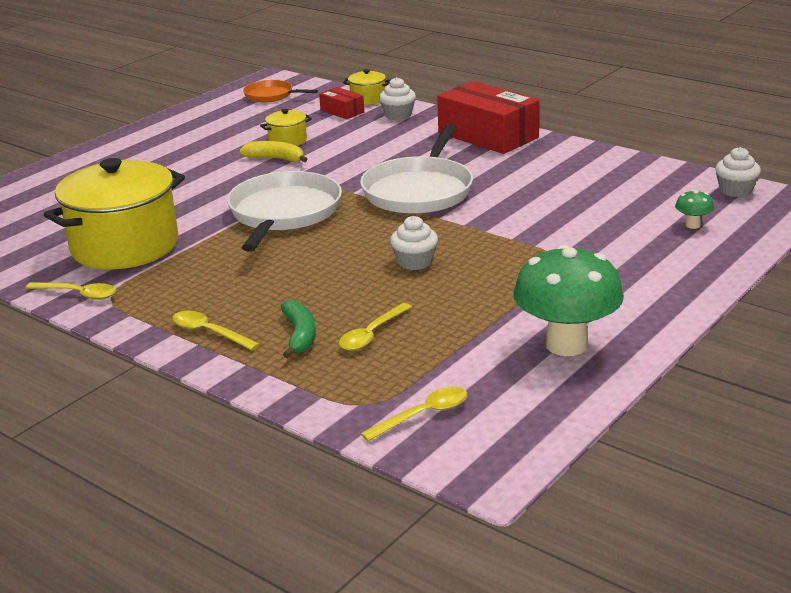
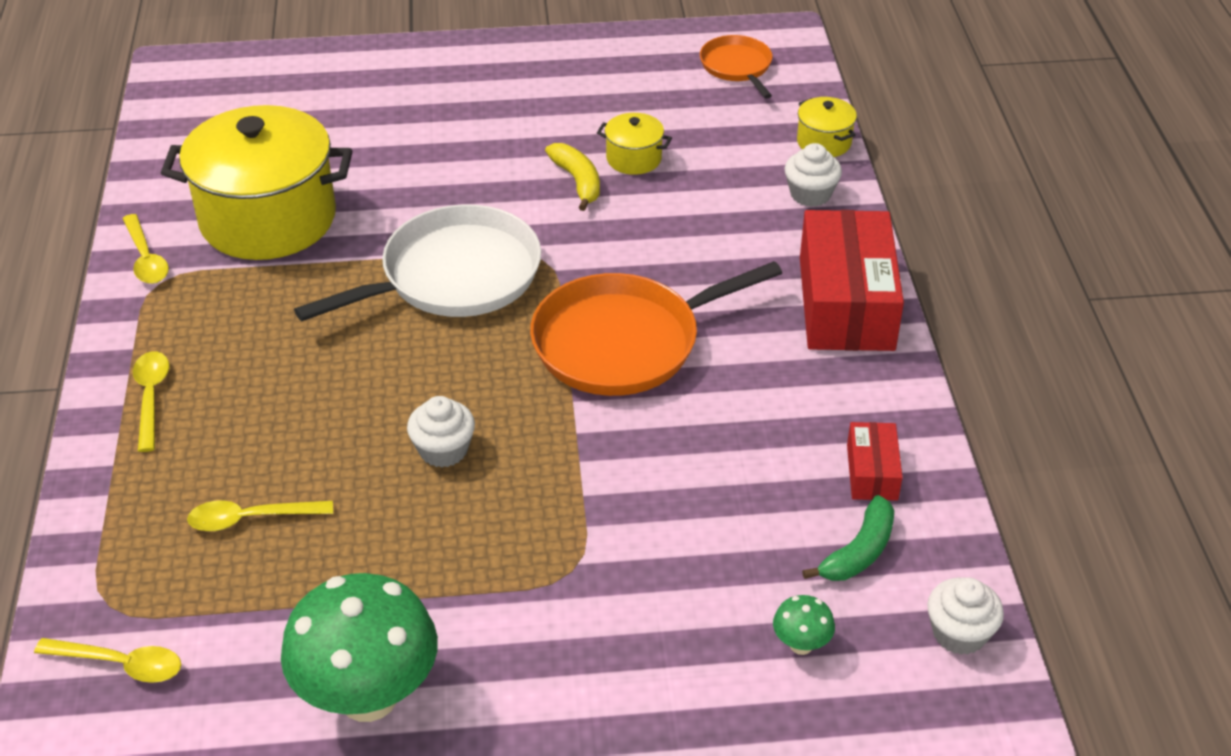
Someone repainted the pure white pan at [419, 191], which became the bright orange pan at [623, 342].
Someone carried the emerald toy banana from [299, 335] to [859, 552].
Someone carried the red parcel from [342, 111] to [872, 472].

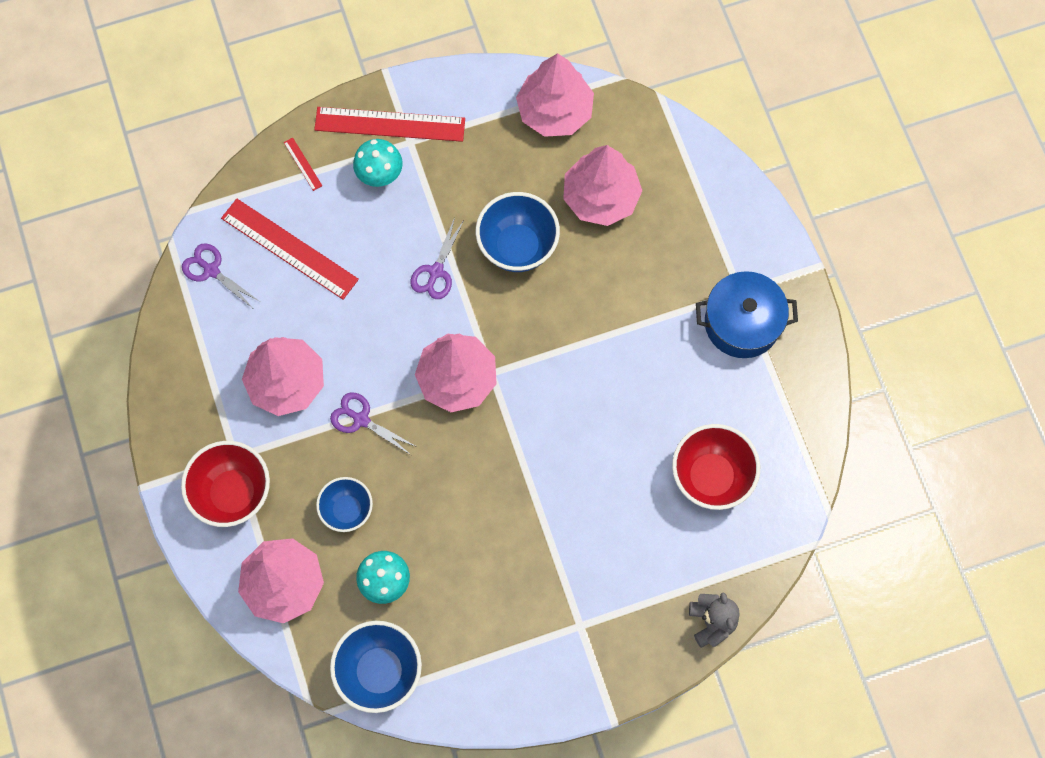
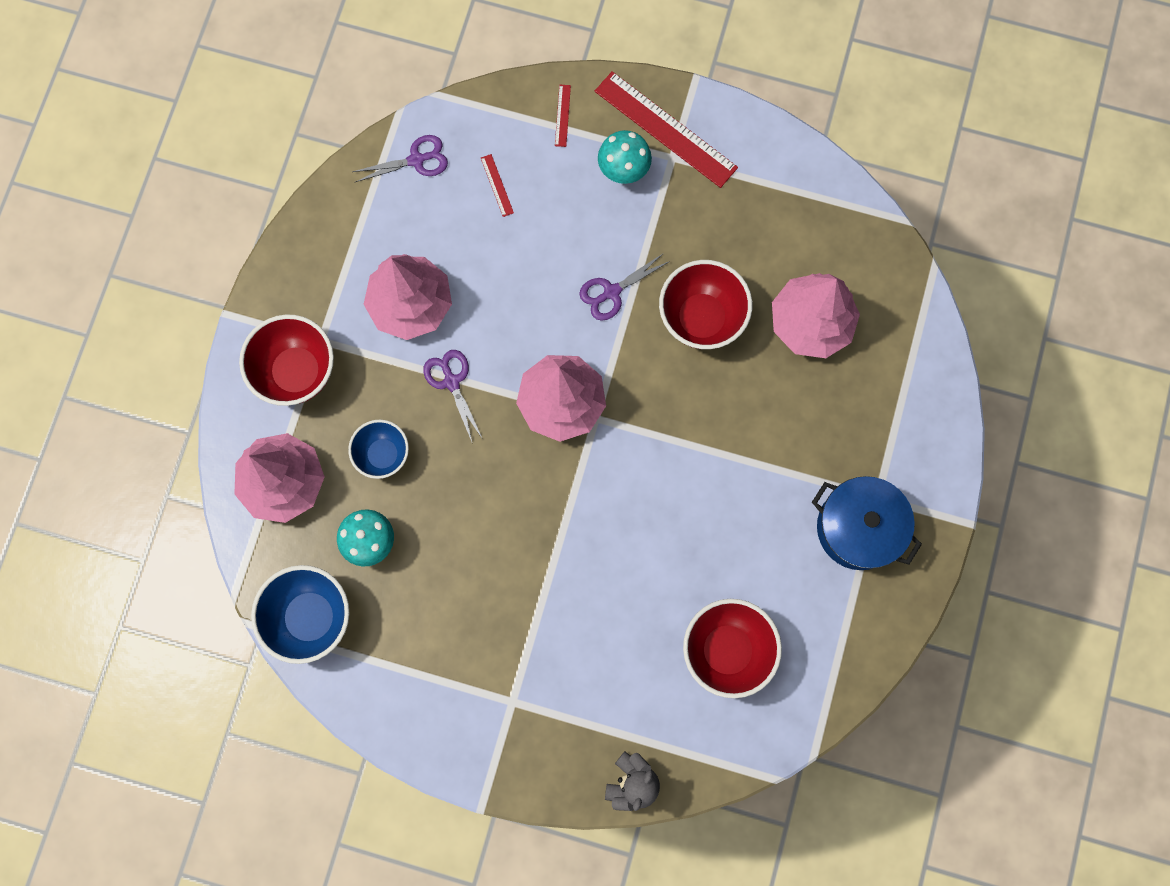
Someone rotated the royal purple scissors at [211, 270] by 90 degrees clockwise.
Someone scaled the red ruler at [289, 249] by 0.41.
Someone repainted the royal blue deep dish at [517, 247], which became the red deep dish at [701, 318].
Someone took away the rosy fir tree at [555, 111].

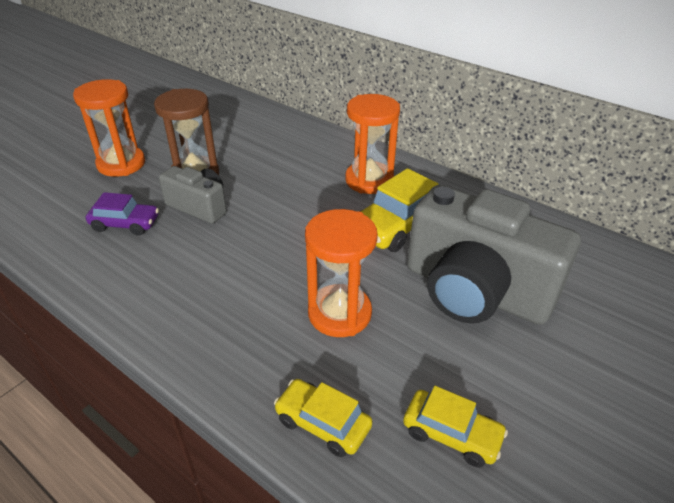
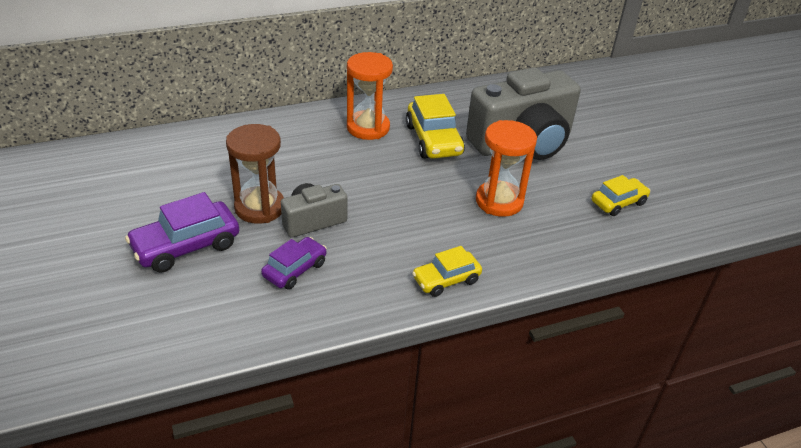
Someone swapped the bright orange hourglass at [121, 164] for the royal purple car at [186, 246].
Someone carried the golden car from [323, 423] to [446, 280].

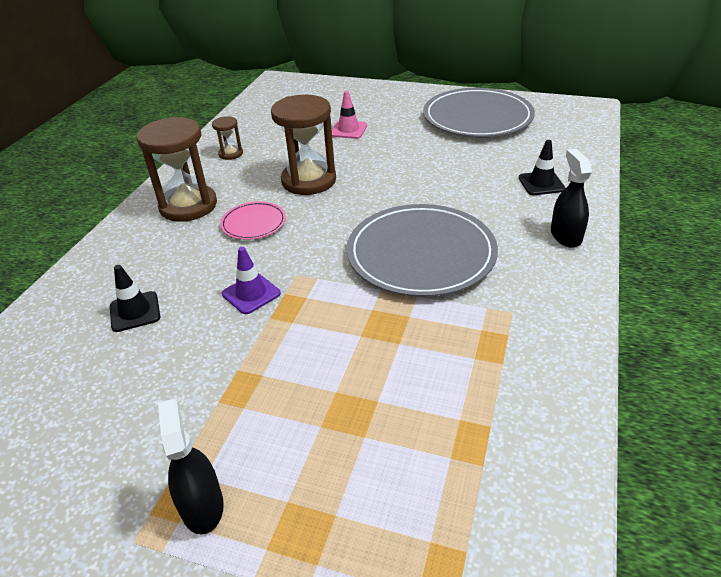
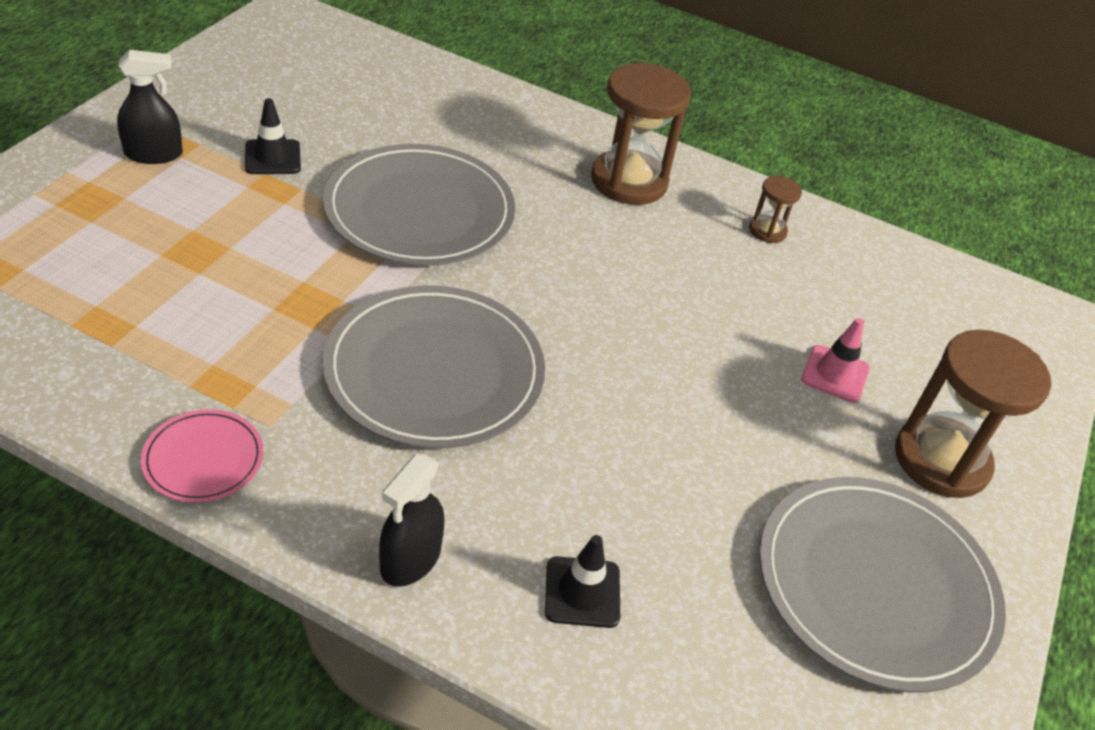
Someone carried the rosy flat dish from [253, 223] to [203, 459].
Someone carried the black road cone from [135, 312] to [272, 157].
Someone swapped the royal purple road cone at [251, 294] for the ash-grey flat dish at [419, 211].
Someone rotated the black spray bottle at [565, 236] by 120 degrees clockwise.
Someone carried the dark brown hourglass from [309, 180] to [941, 460].

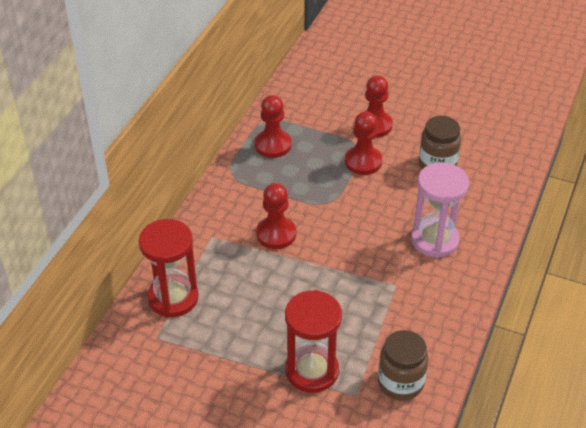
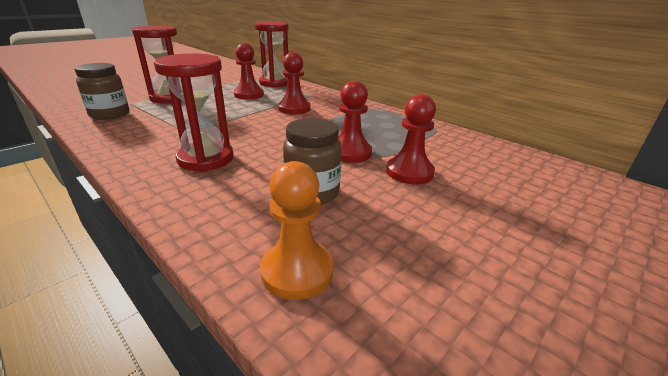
Someone repainted the rosy hourglass at [434, 240], which became the red hourglass at [206, 159].
Someone carried the red game pawn from [273, 145] to [249, 95].
Someone put down the bright orange game pawn at [297, 271].

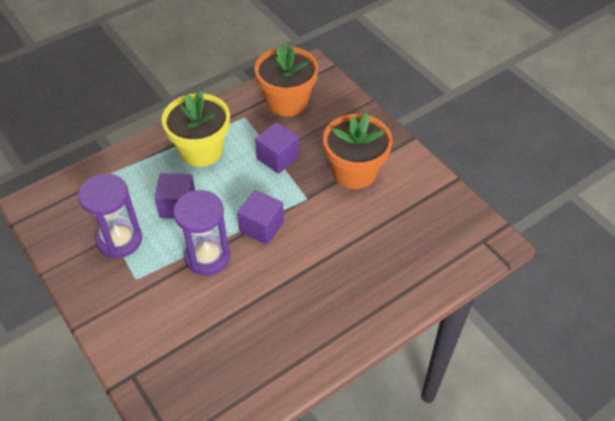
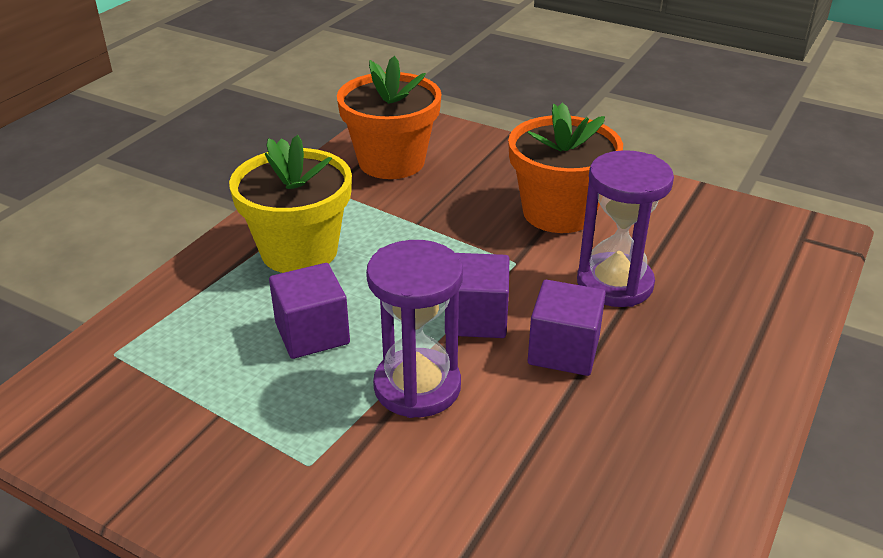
Someone carried the royal purple block from [277, 158] to [563, 350].
Someone carried the royal purple hourglass from [119, 240] to [614, 284].

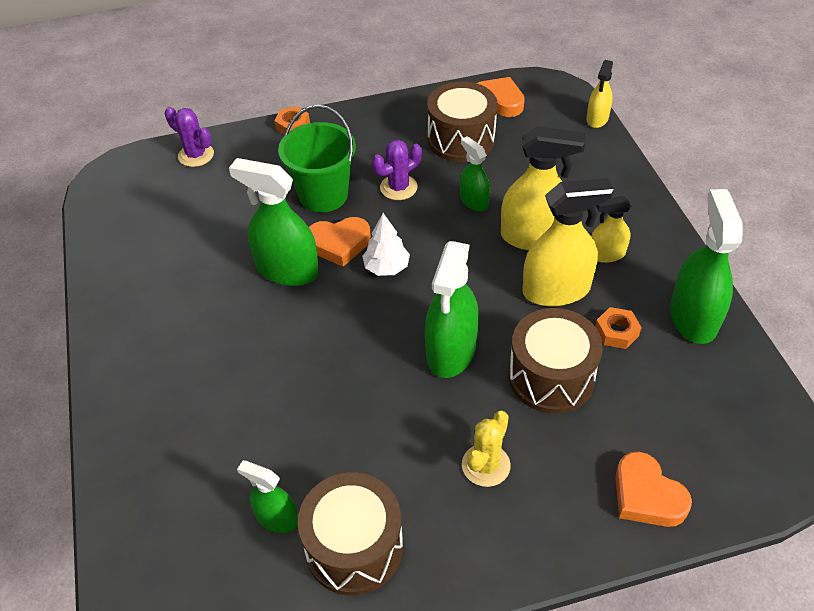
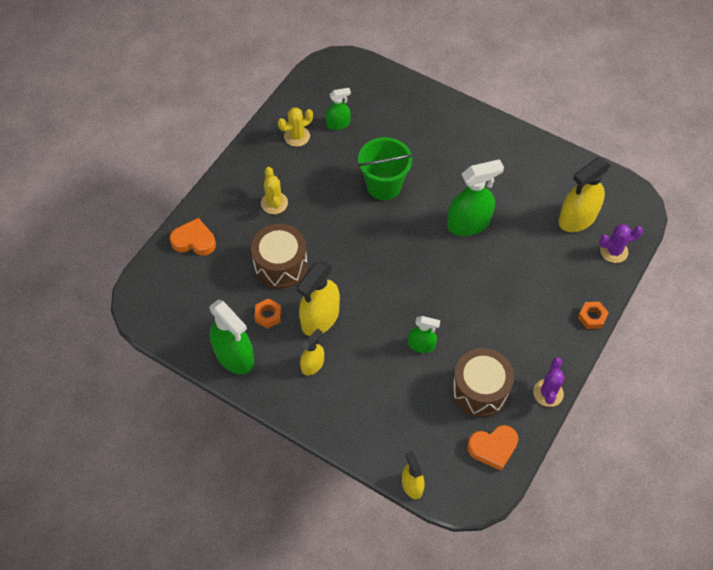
Someone swapped the dark brown snare drum at [354, 547] for the golden prickly plant at [297, 136].
Someone carried the emerald bucket from [323, 195] to [384, 186].
Someone carried the royal purple prickly plant from [398, 187] to [548, 393].
Someone carried the golden spray bottle from [533, 237] to [577, 218].
Someone took away the bright orange heart shape at [339, 244].
Someone took away the pure white fir tree at [386, 267].
Someone took away the emerald spray bottle at [451, 351].

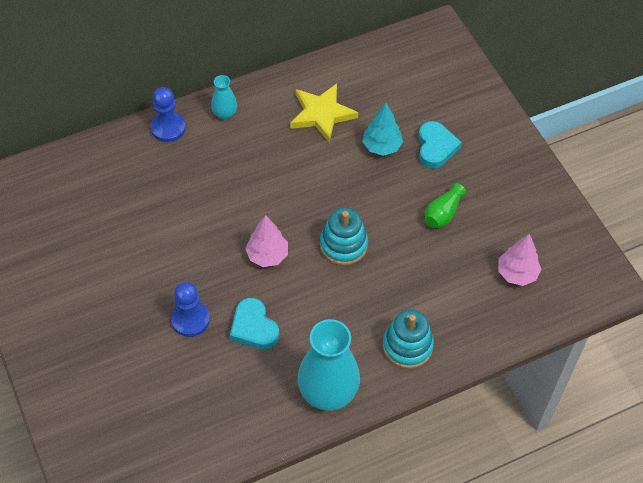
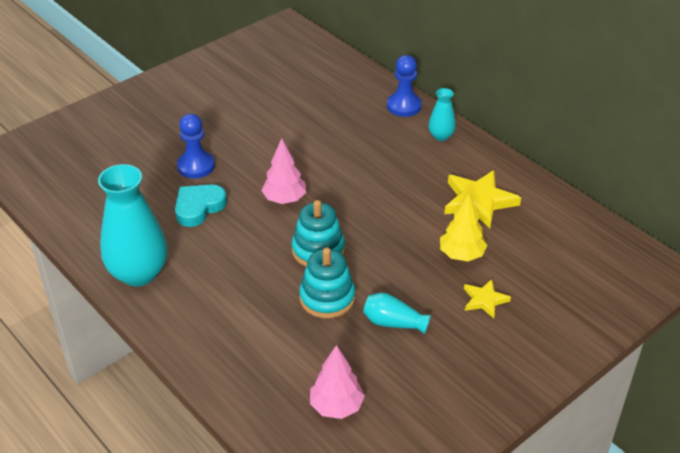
Someone carried the aqua stacking rings from [407, 346] to [327, 298].
Someone repainted the emerald tall vase at [443, 214], which became the aqua tall vase at [393, 323].
Someone repainted the aqua fir tree at [381, 146], which became the golden fir tree at [461, 255].
Someone swapped the aqua heart shape at [436, 147] for the golden star at [484, 300].

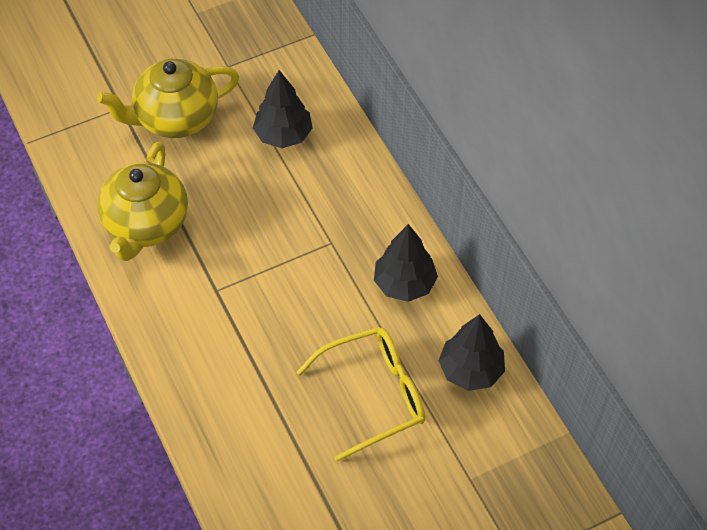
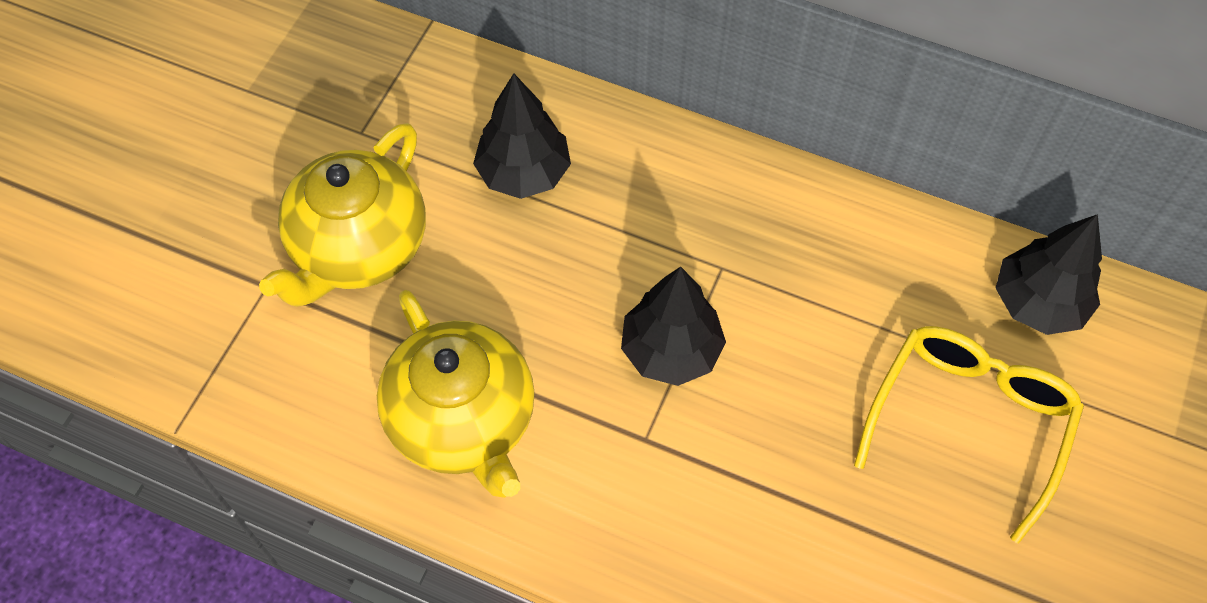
Someone carried the black fir tree from [404, 284] to [671, 350].

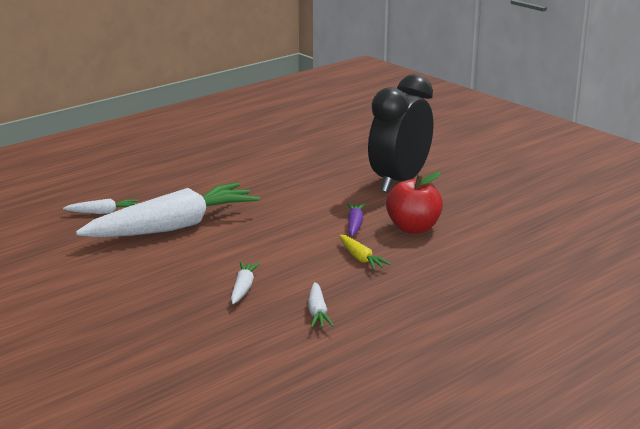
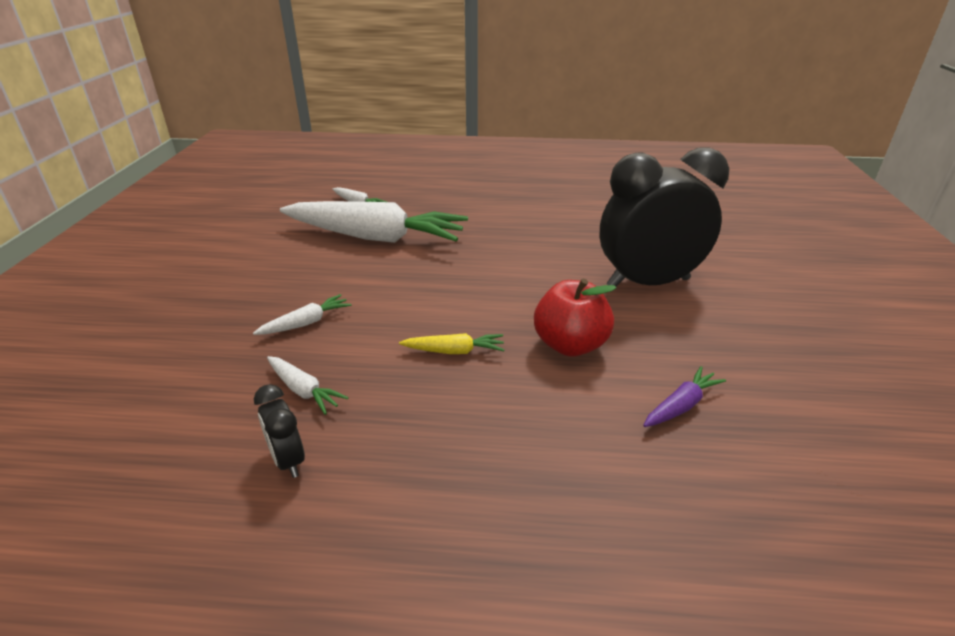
Someone put down the black clock at [288, 460].
Someone rotated the pure white toy carrot at [317, 312] by 90 degrees counterclockwise.
Someone rotated the golden toy carrot at [361, 258] by 105 degrees counterclockwise.
Someone carried the royal purple toy carrot from [354, 224] to [681, 405].

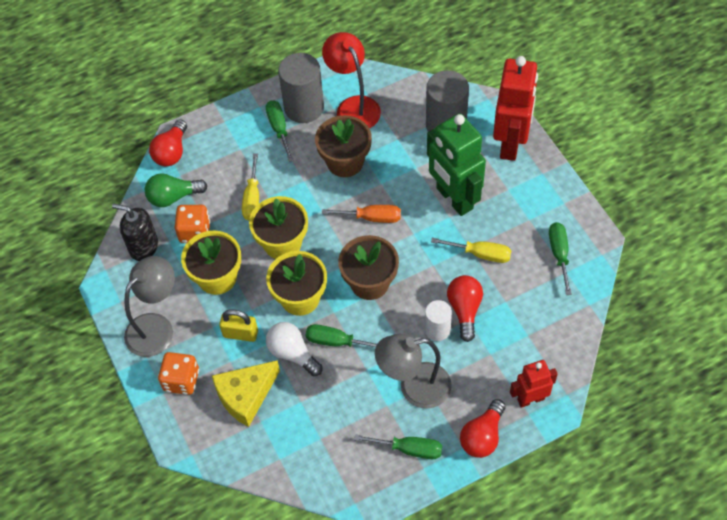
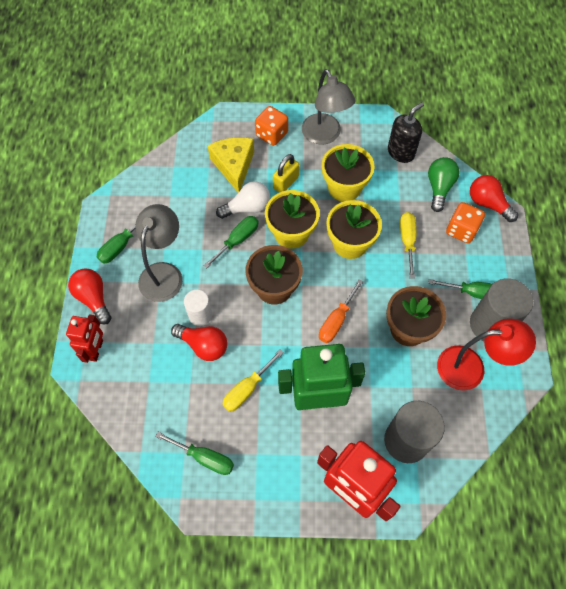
Someone rotated the golden flat screwdriver at [252, 198] by 60 degrees clockwise.
Someone carried the bright orange die from [195, 232] to [461, 230].

